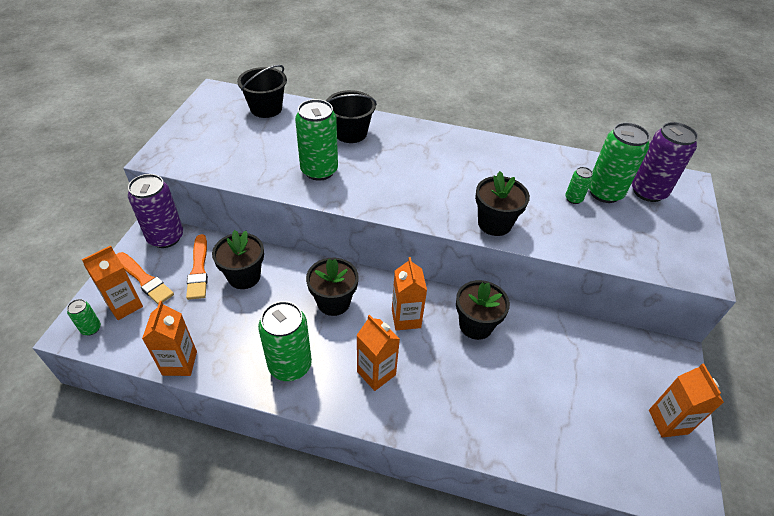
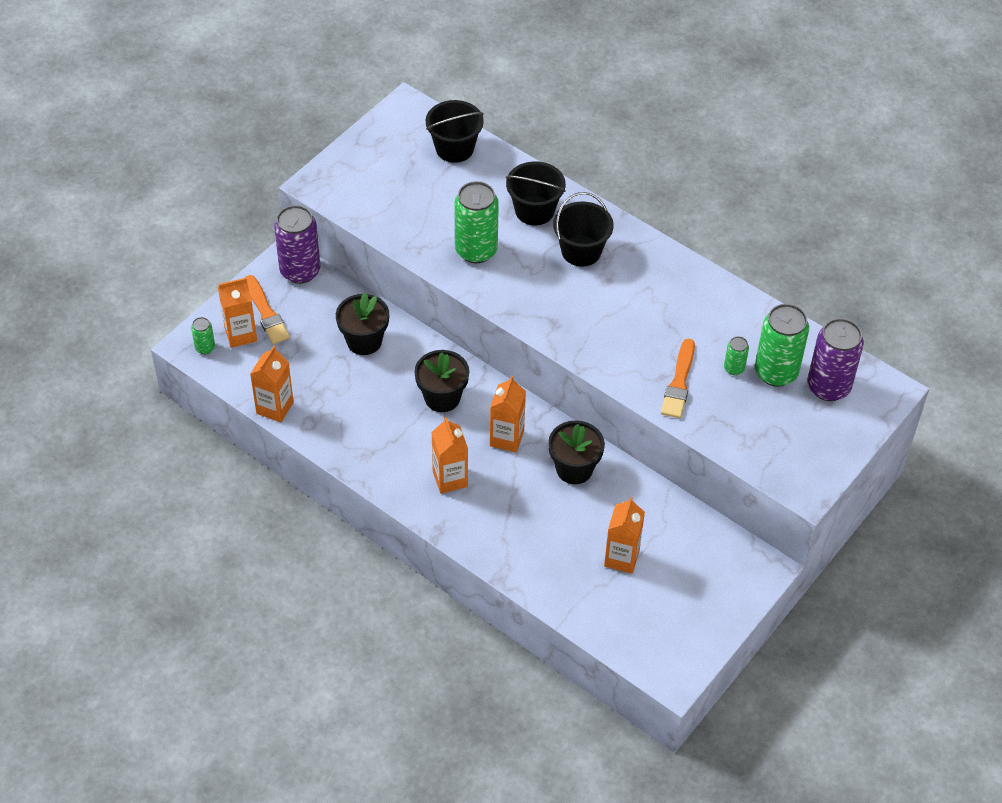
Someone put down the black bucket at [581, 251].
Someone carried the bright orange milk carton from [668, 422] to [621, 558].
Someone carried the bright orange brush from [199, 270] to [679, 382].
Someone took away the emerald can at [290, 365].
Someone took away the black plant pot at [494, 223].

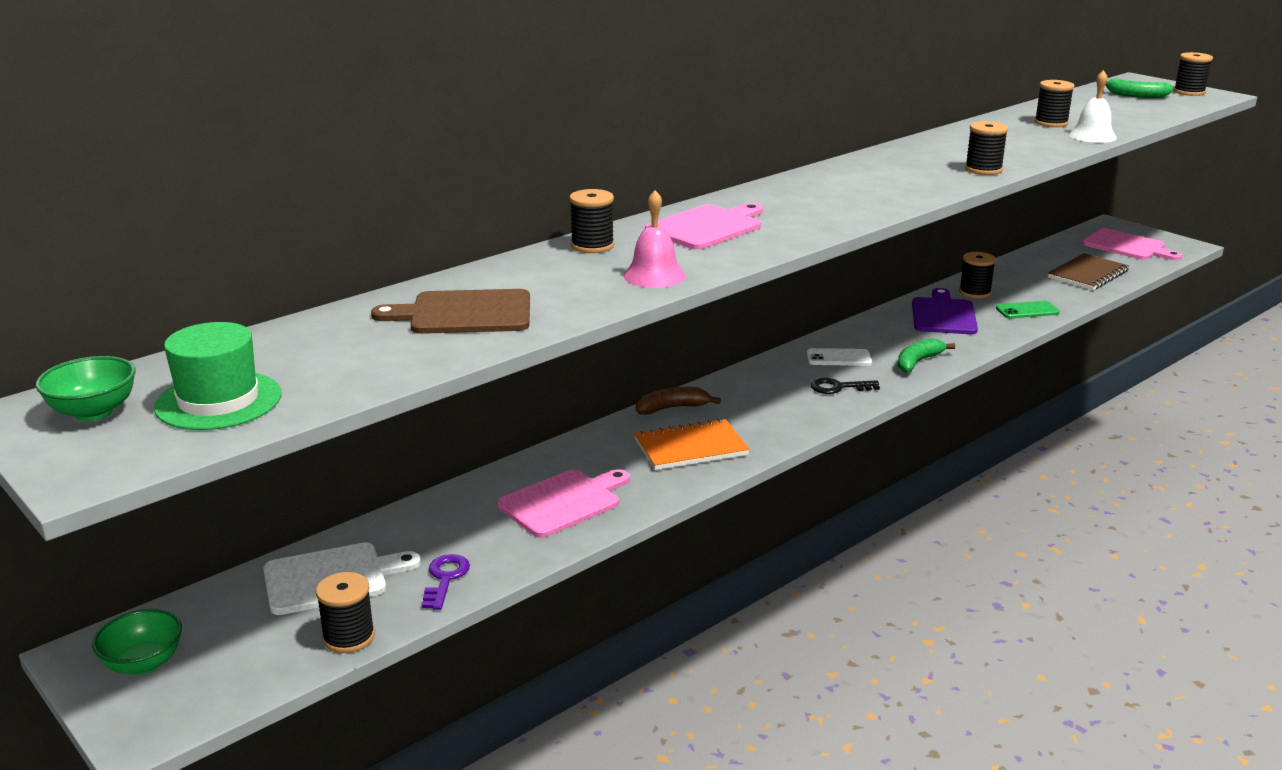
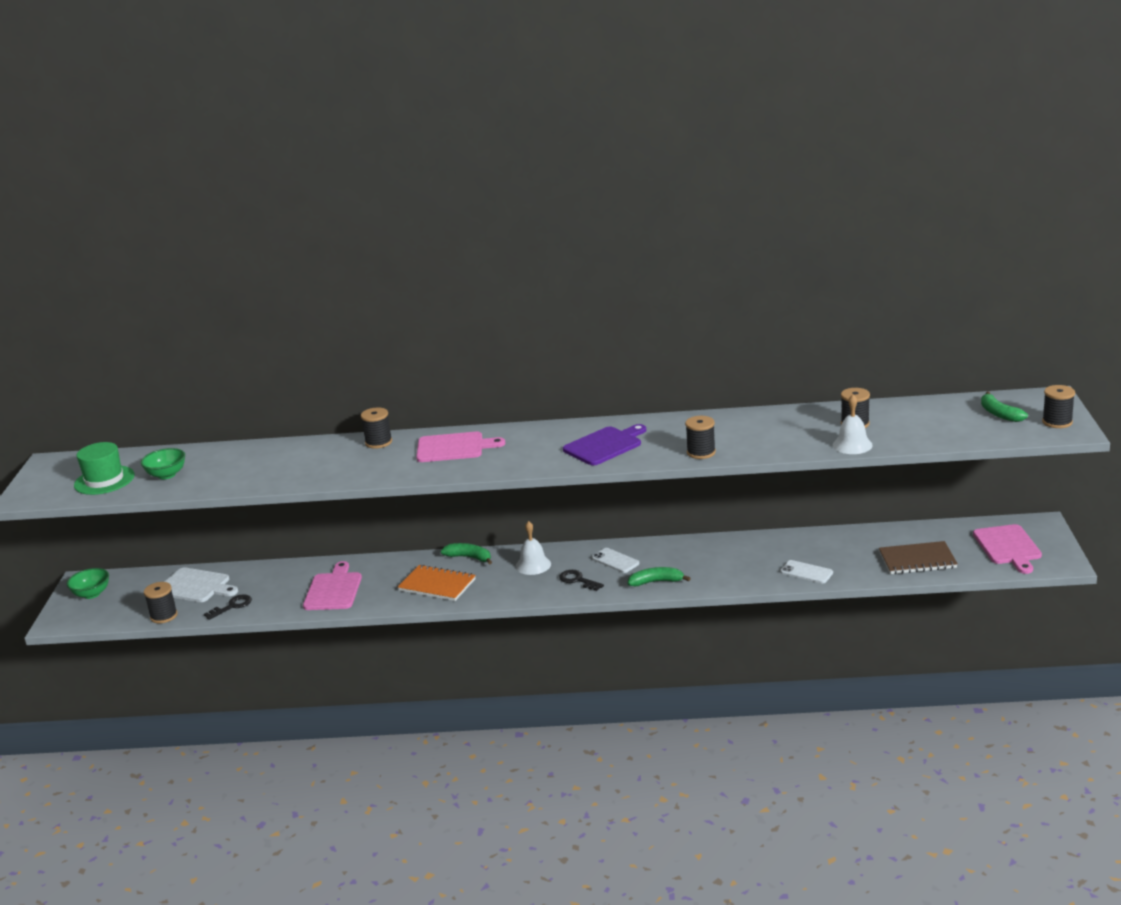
Someone carried the emerald deep dish from [93, 412] to [166, 475].
Someone repainted the royal purple latchkey at [445, 578], which became the black latchkey at [232, 606].
Someone rotated the rosy cutting board at [563, 502] by 90 degrees counterclockwise.
Someone repainted the dark brown toy banana at [672, 408], which became the emerald toy banana at [469, 557].
Someone put down the pure white school bell at [533, 565].
Someone carried the royal purple cutting board from [943, 315] to [605, 445].
Someone repainted the emerald smartphone at [1027, 310], which became the pure white smartphone at [806, 572].
Someone took away the dark brown cutting board at [464, 313].
Someone took away the rosy school bell at [654, 275].
Someone took away the black reel of thread at [974, 292].

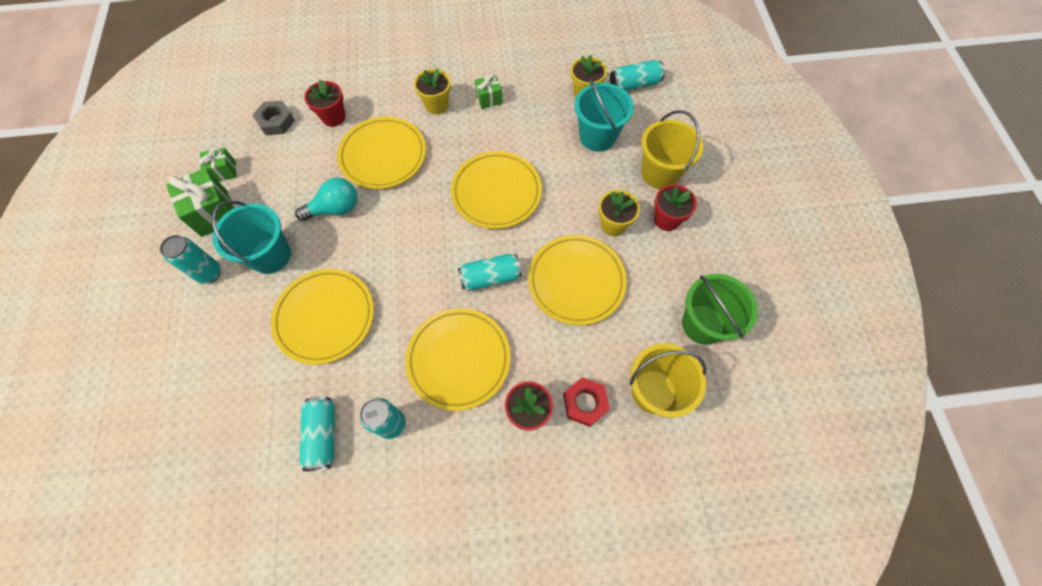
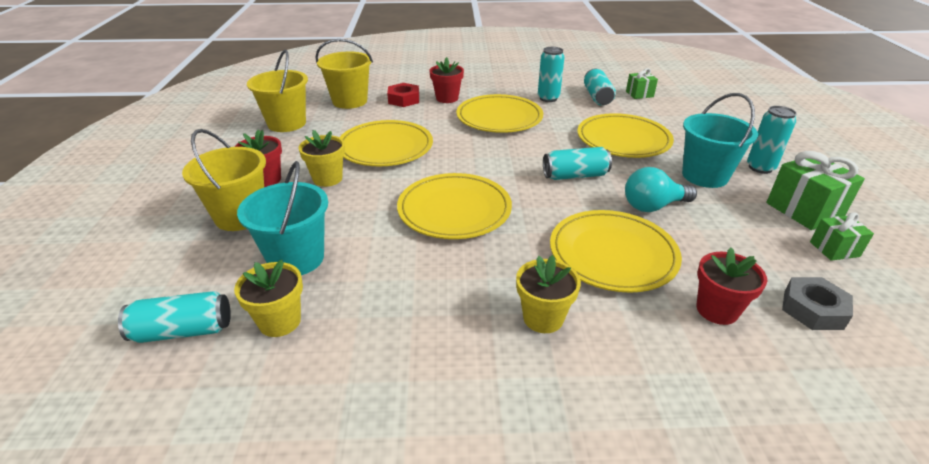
Someone repainted the emerald bucket at [703, 324], which became the golden bucket at [287, 123].
Someone carried the aqua can from [490, 277] to [575, 175].
Someone carried the emerald present from [489, 99] to [639, 94].

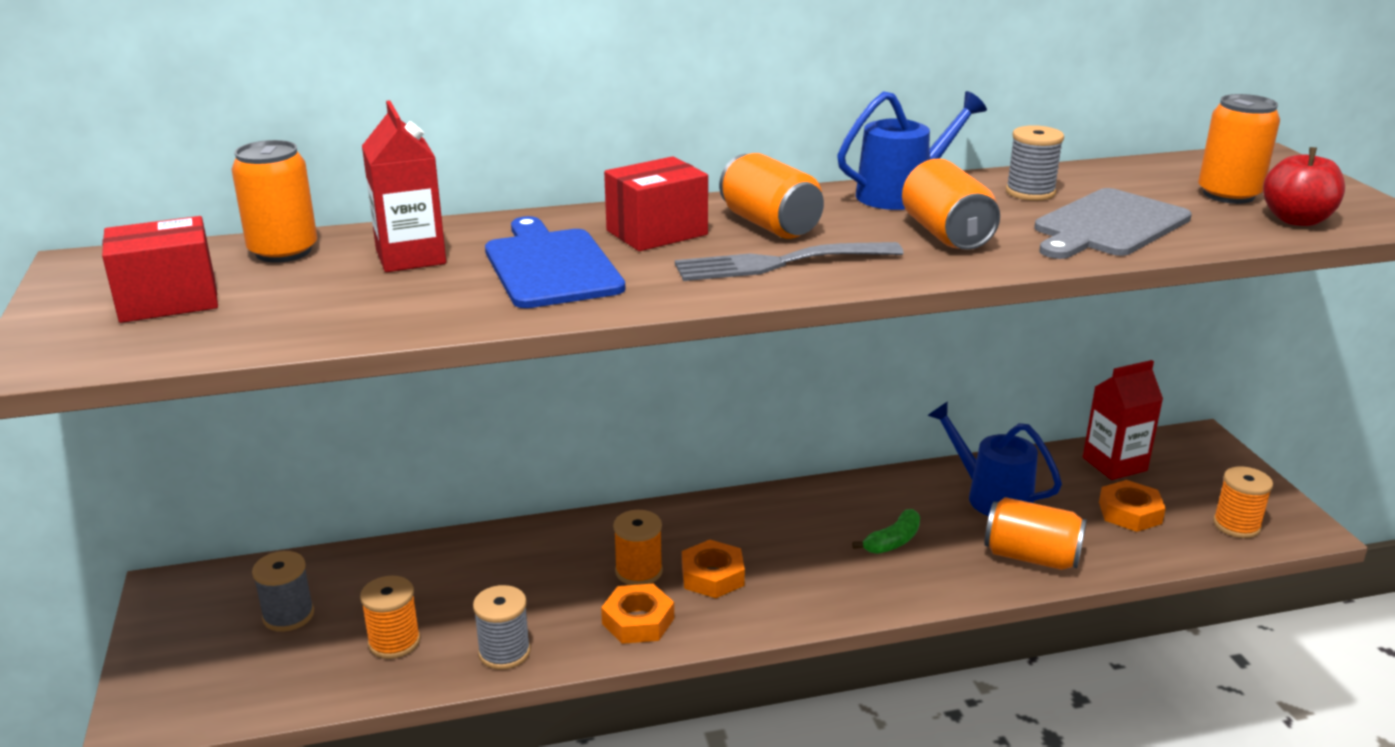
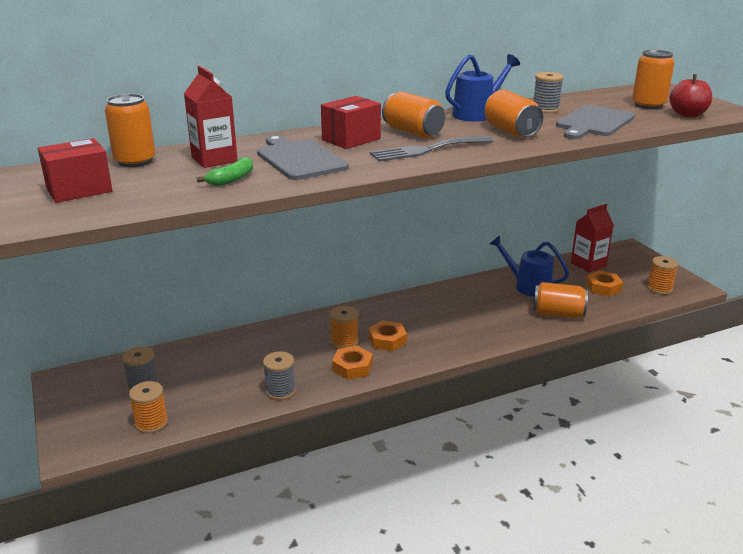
Someone carried the bright orange reel of thread from [394, 642] to [151, 423].
Someone carried the emerald toy banana from [892, 541] to [231, 179].
Someone repainted the royal blue cutting board at [550, 266], which became the ash-grey cutting board at [299, 159].

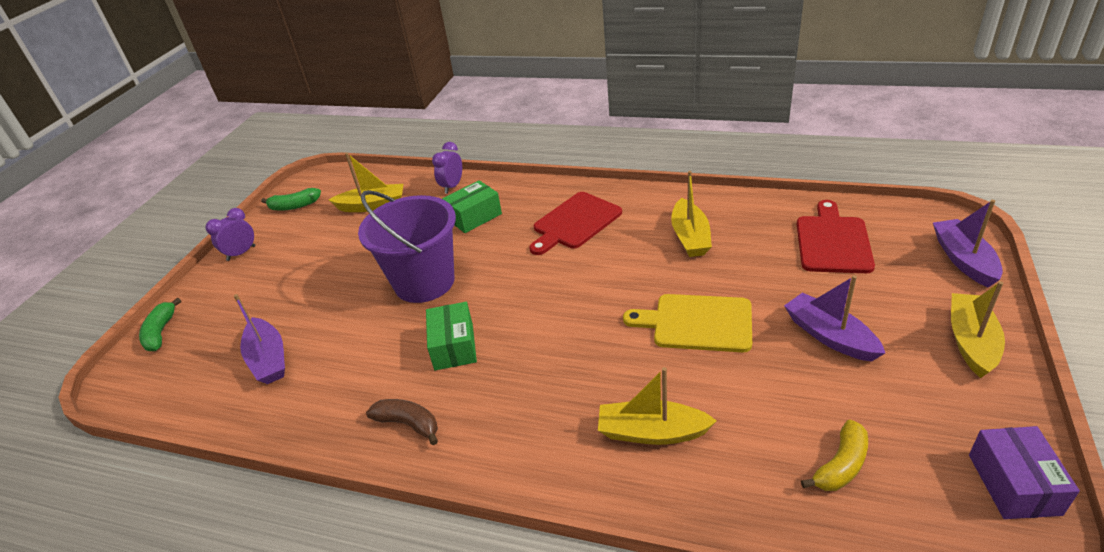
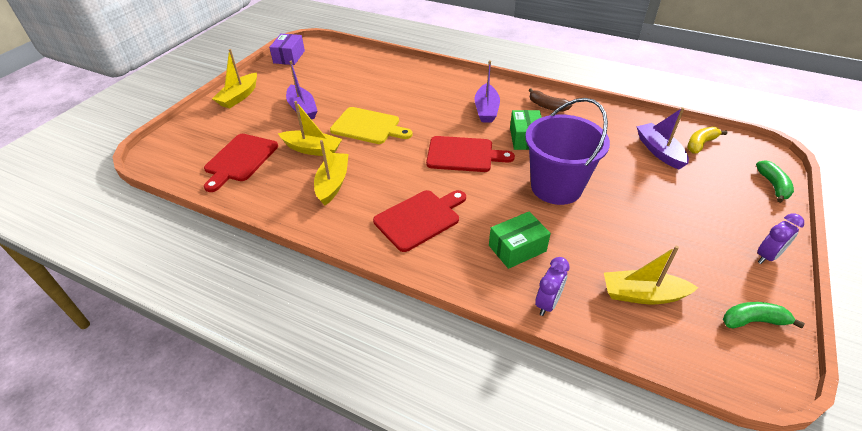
Someone carried the golden toy boat from [652, 432] to [312, 149].
Someone put down the red cutting board at [463, 155].
Someone carried the royal purple toy boat from [963, 260] to [486, 110].
Someone carried the golden toy banana from [841, 465] to [700, 144].

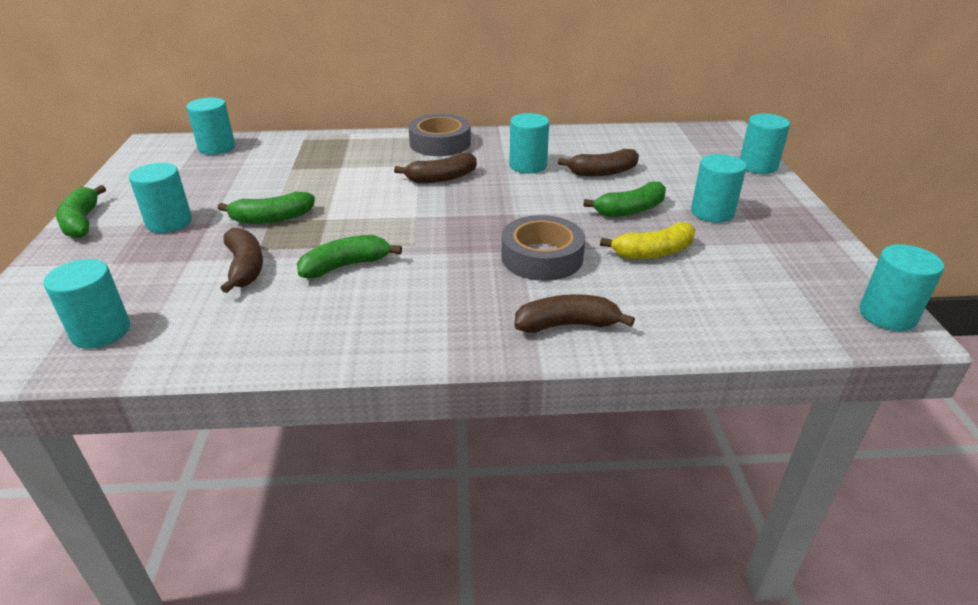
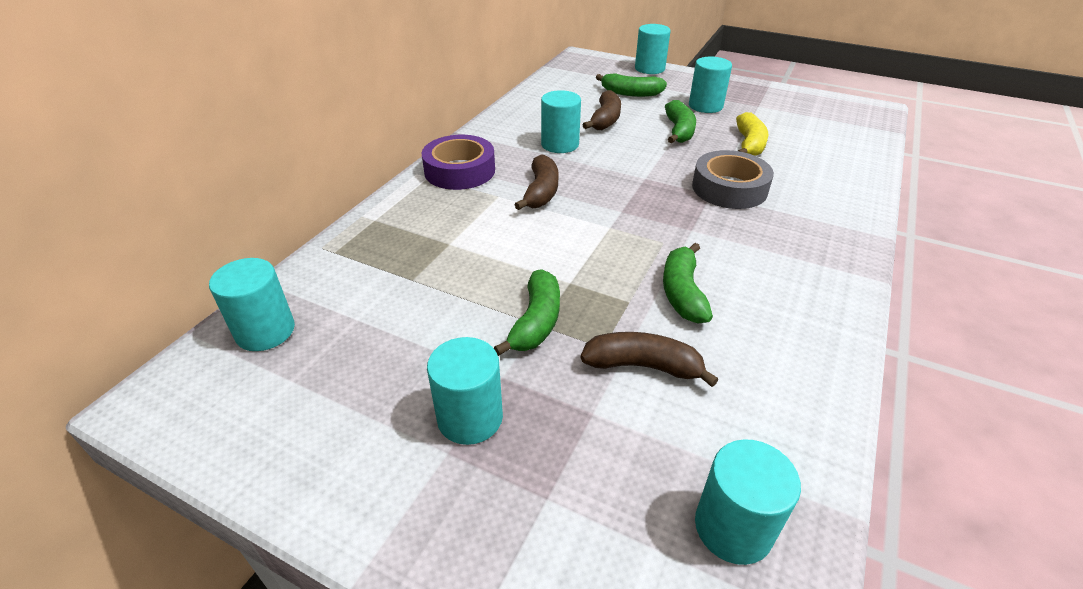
Someone repainted the ash-grey roll of tape at [440, 143], which became the royal purple roll of tape at [460, 171].
Someone carried the emerald toy banana from [82, 222] to [631, 93].
Someone took away the dark brown toy banana at [567, 325].
Someone took away the aqua cylinder at [887, 315].

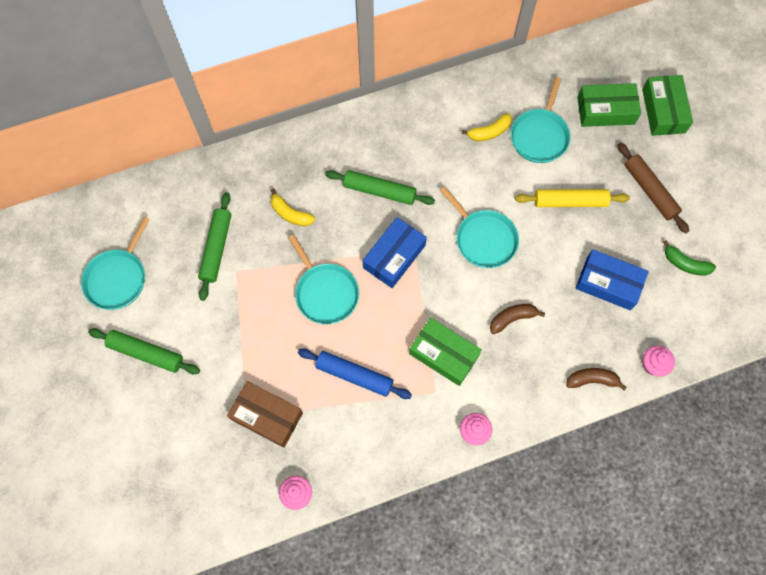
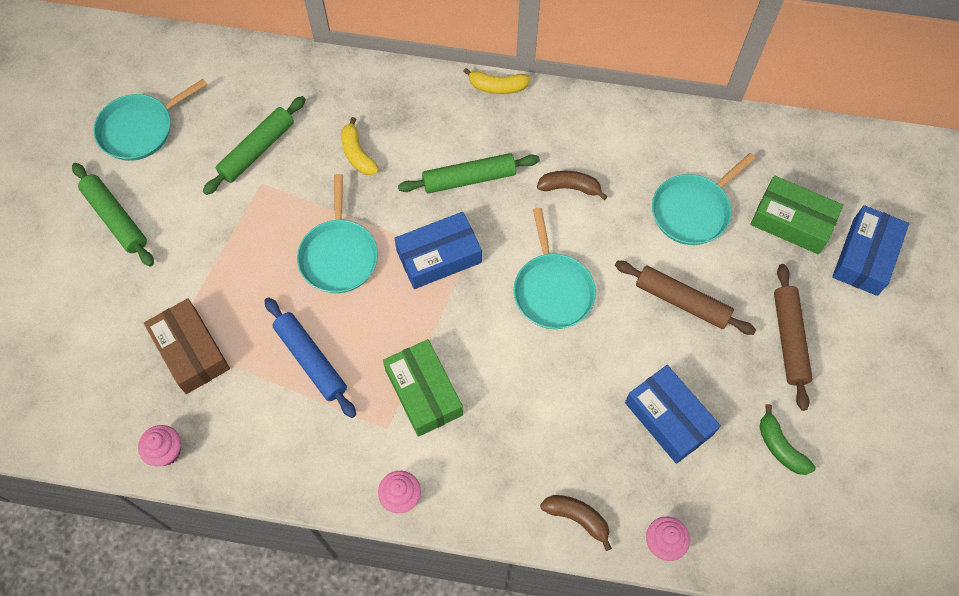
Someone rotated the emerald rolling pin at [379, 191] by 60 degrees counterclockwise.
Someone carried the golden toy banana from [489, 132] to [497, 87].
Someone carried the dark brown toy banana from [512, 318] to [570, 188].
Someone repainted the golden rolling pin at [570, 201], which became the dark brown rolling pin at [682, 301].
Someone repainted the emerald parcel at [663, 111], which became the royal blue parcel at [865, 256].

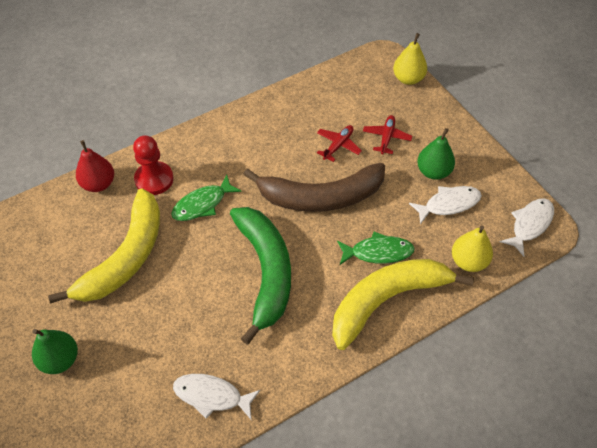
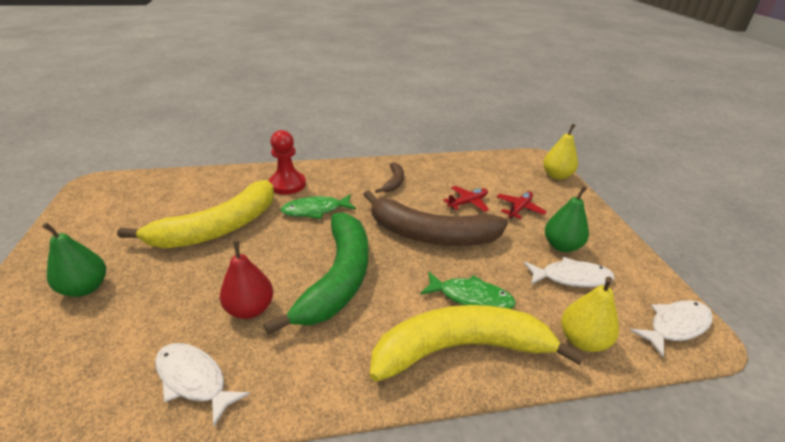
Someone carried the red pear fruit from [98, 184] to [250, 309].
Someone put down the dark brown toy banana at [394, 182].

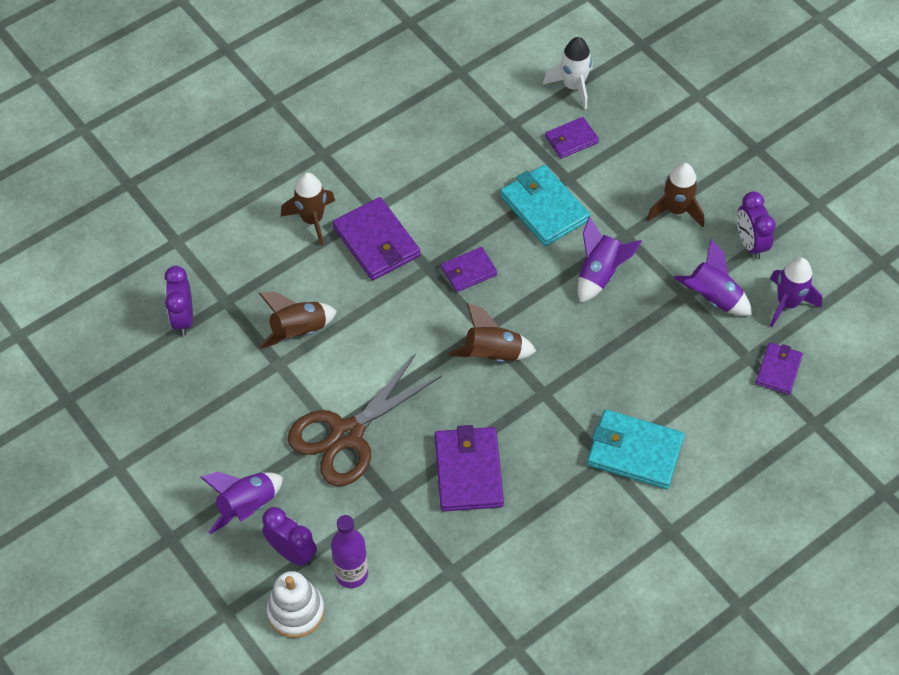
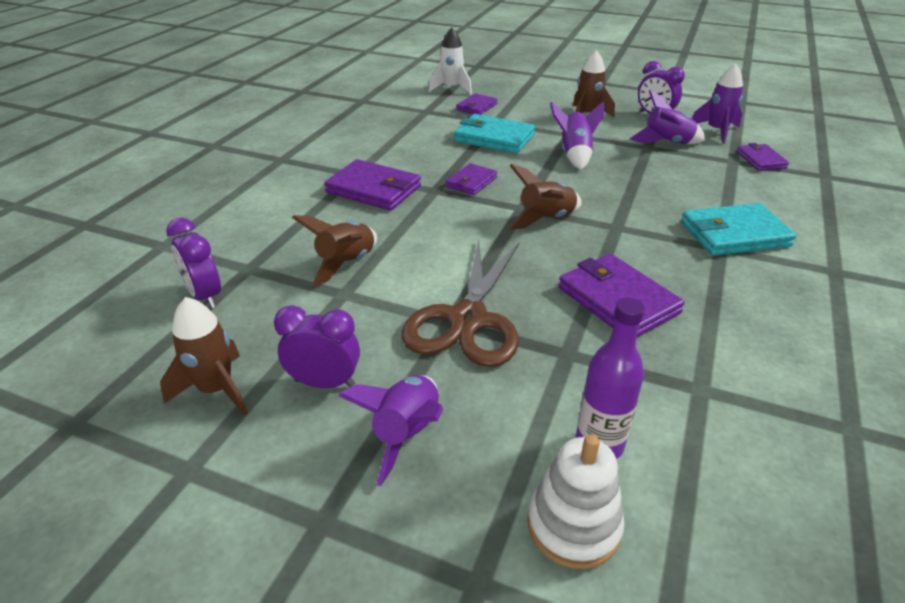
Someone carried the dark brown toy rocket from [312, 220] to [216, 389].
Someone carried the royal purple clock from [292, 552] to [324, 383].

